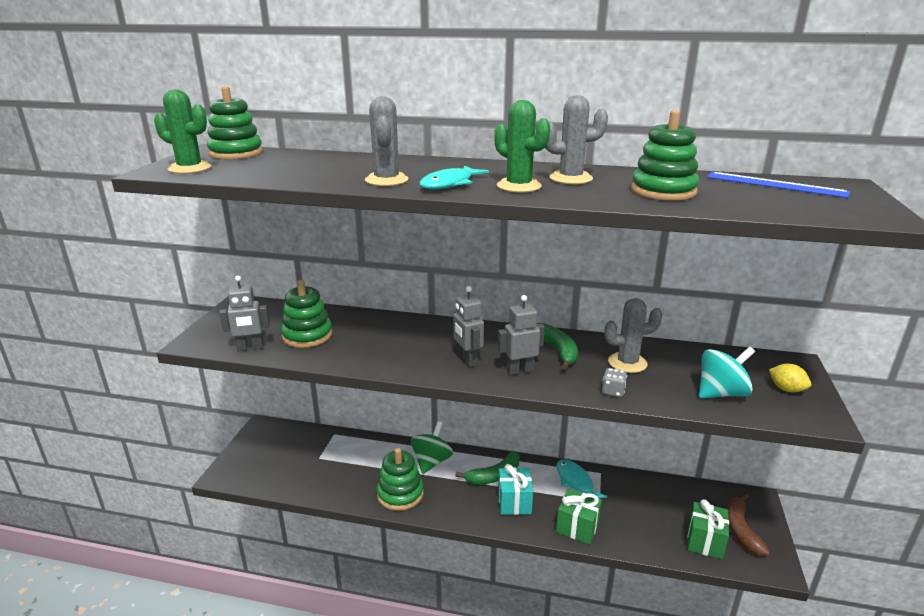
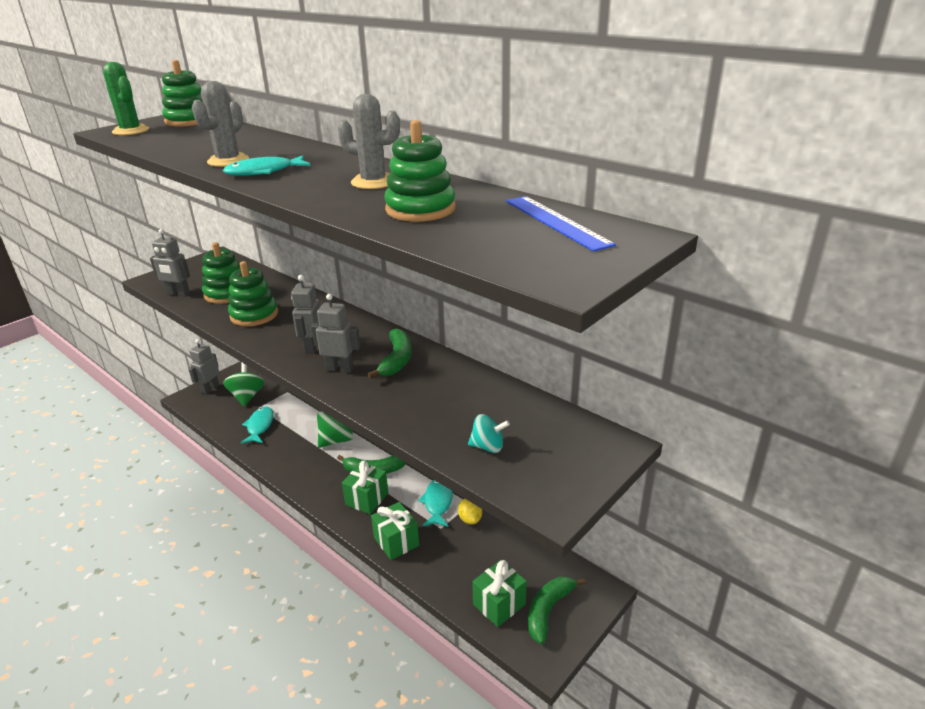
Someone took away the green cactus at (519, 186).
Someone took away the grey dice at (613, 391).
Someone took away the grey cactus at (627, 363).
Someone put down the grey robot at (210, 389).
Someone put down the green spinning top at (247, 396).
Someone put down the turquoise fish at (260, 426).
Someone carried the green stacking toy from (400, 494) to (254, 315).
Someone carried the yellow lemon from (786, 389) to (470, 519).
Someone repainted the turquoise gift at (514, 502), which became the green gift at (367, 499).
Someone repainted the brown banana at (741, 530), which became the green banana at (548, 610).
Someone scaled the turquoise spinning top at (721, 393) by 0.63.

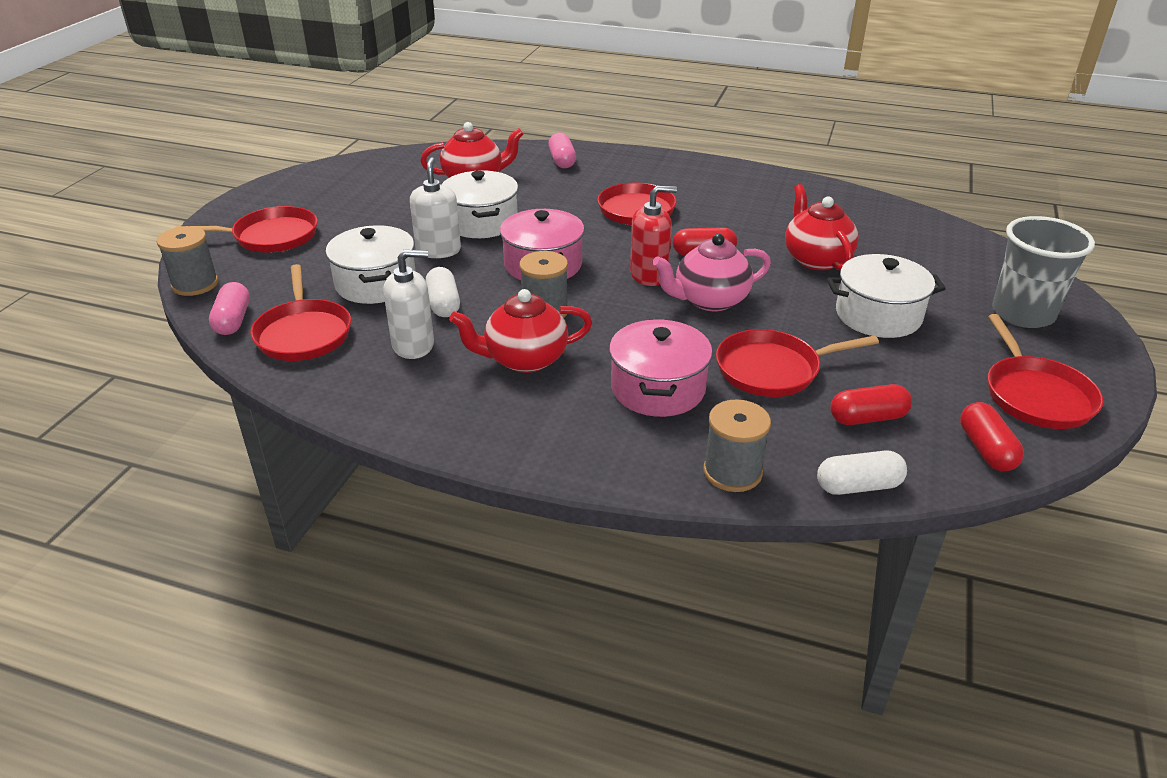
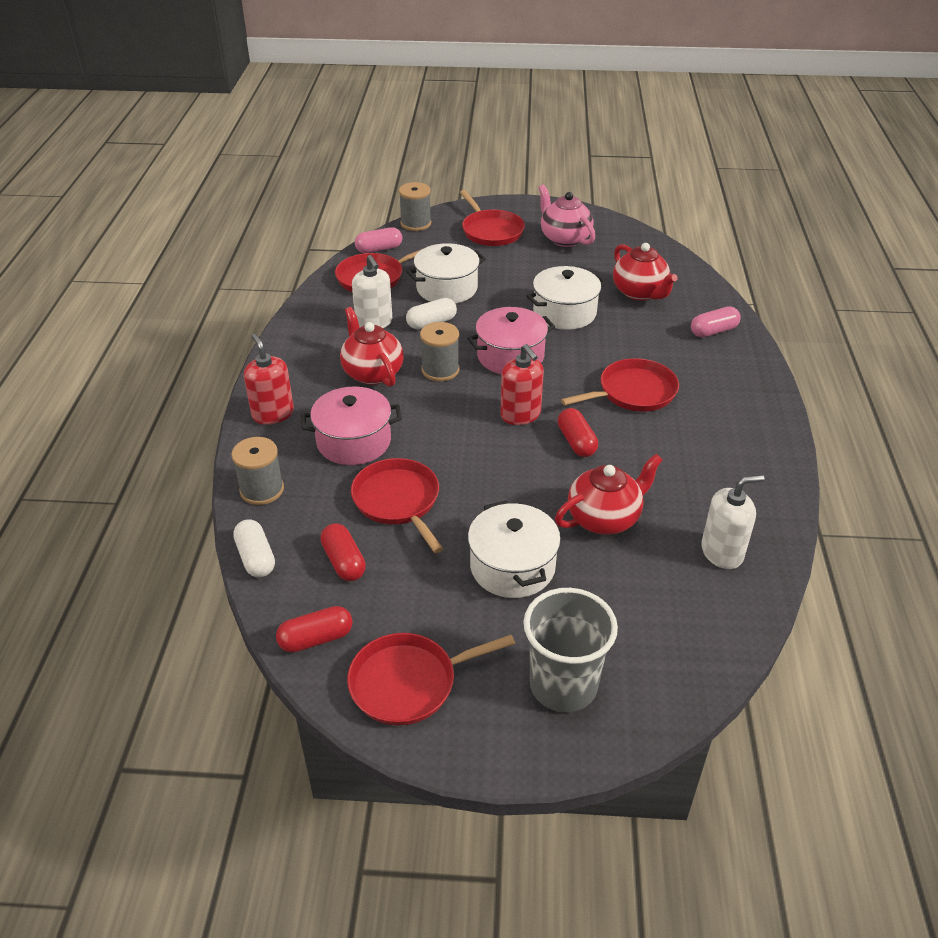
Someone put down the red soap dispenser at (273, 414).
Someone carried the white soap dispenser from (438, 250) to (722, 552).
Someone carried the pink teapot from (710, 300) to (564, 238).

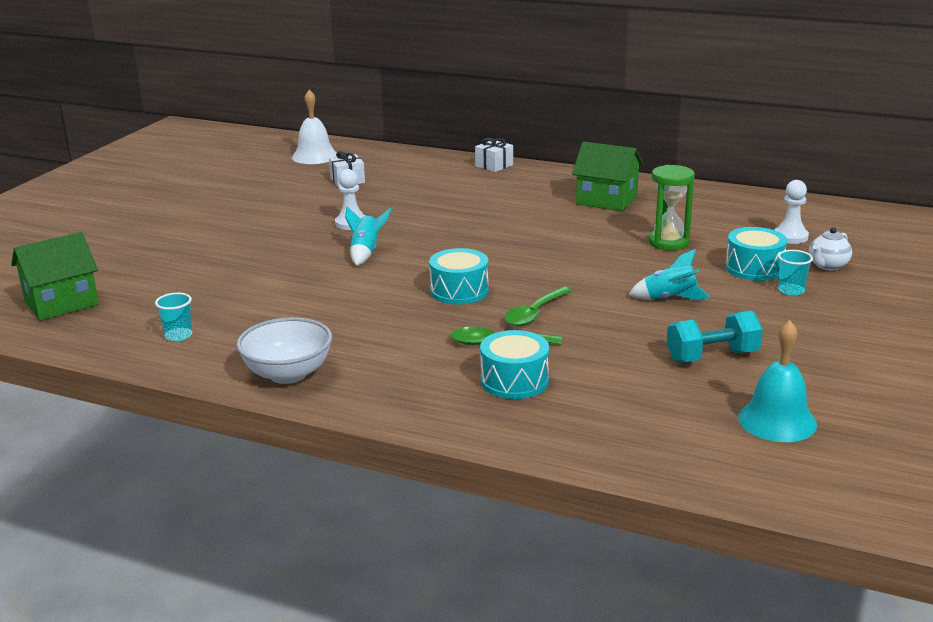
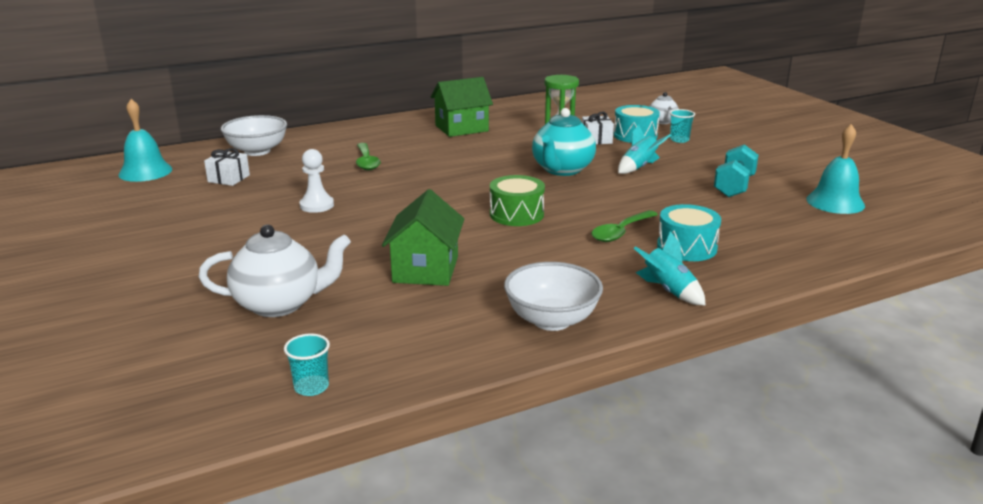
Someone took away the white pawn at (790, 237).
Someone put down the white teapot at (280, 304).
Someone put down the white bowl at (257, 151).
Someone put down the turquoise teapot at (562, 170).
Someone carried the green house from (61, 303) to (425, 269).
Someone carried the turquoise cup from (178, 335) to (311, 387).
Someone carried the turquoise rocket from (365, 253) to (668, 291).
Someone carried the white gift from (494, 165) to (596, 139).
Someone carried the green spoon from (534, 314) to (366, 162).
Someone repainted the white bell at (314, 156), which became the turquoise bell at (145, 172).
Someone repainted the turquoise drum at (459, 291), which became the green drum at (516, 214).

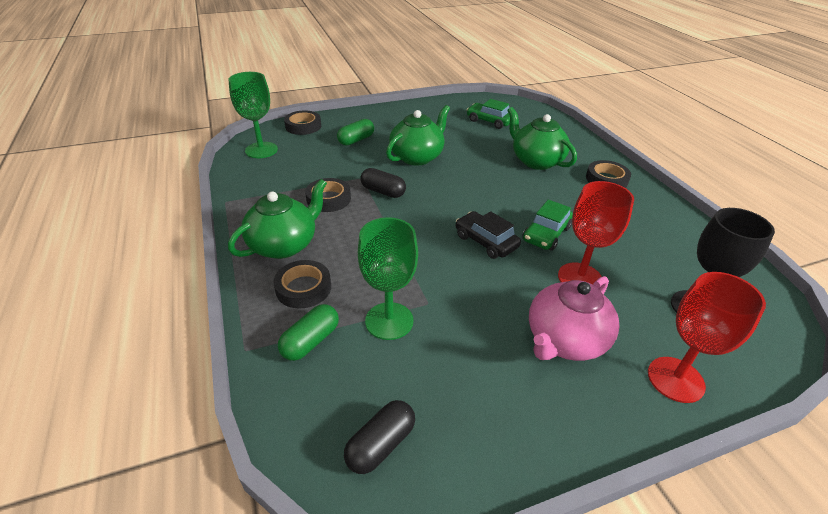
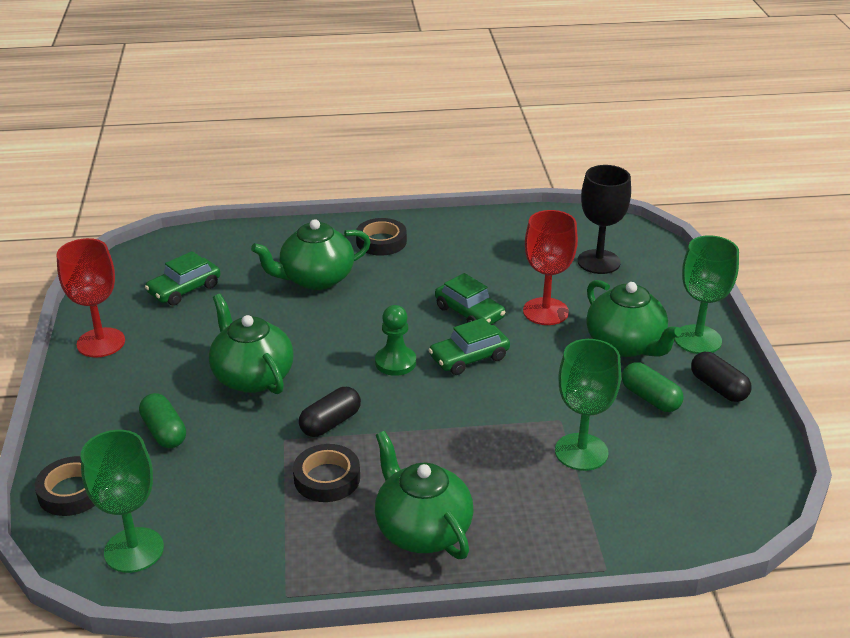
Someone took away the black tape at (303, 288).
Someone put down the green pawn at (395, 362).
Someone put down the green goblet at (697, 339).
Someone carried the green capsule from (310, 341) to (650, 398).
Someone carried the black capsule from (381, 444) to (718, 388).
Someone carried the red goblet from (675, 379) to (101, 343).
Someone repainted the black car at (486, 241), which became the green car at (469, 358).
Someone repainted the pink teapot at (564, 340), which became the green teapot at (625, 344).

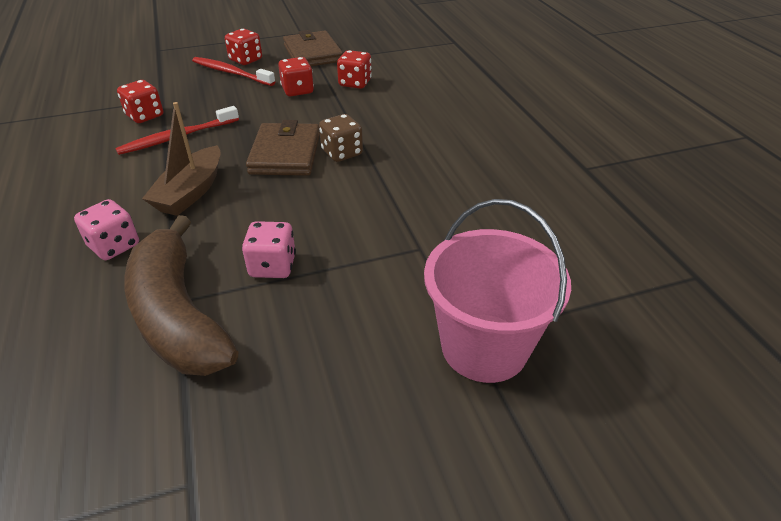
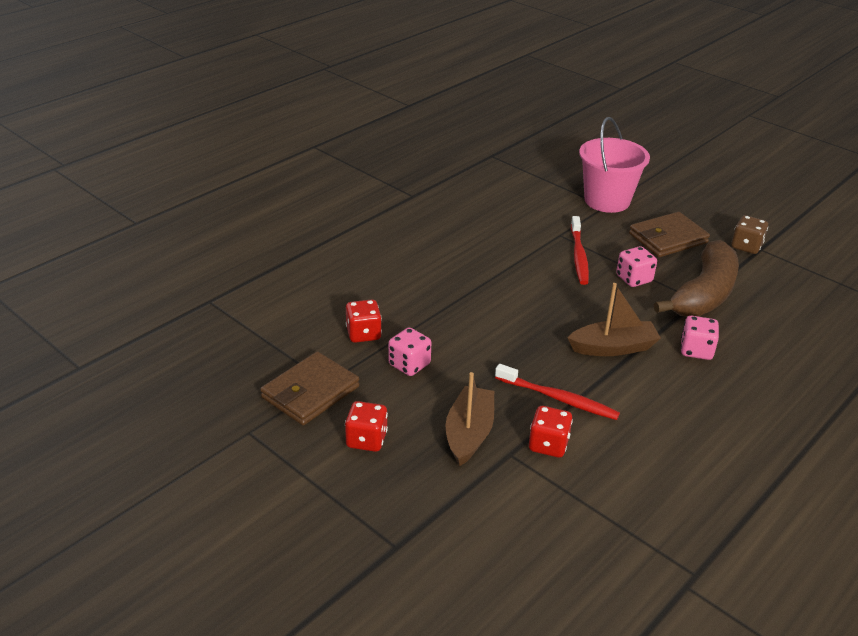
Someone put down the brown boat at (469, 433).
Someone carried the red toothbrush from (231, 73) to (579, 256).
Someone carried the brown wallet from (285, 154) to (668, 238).
Someone carried the brown dice from (342, 153) to (746, 246).
Someone repainted the red dice at (297, 90), which became the pink dice at (409, 364).

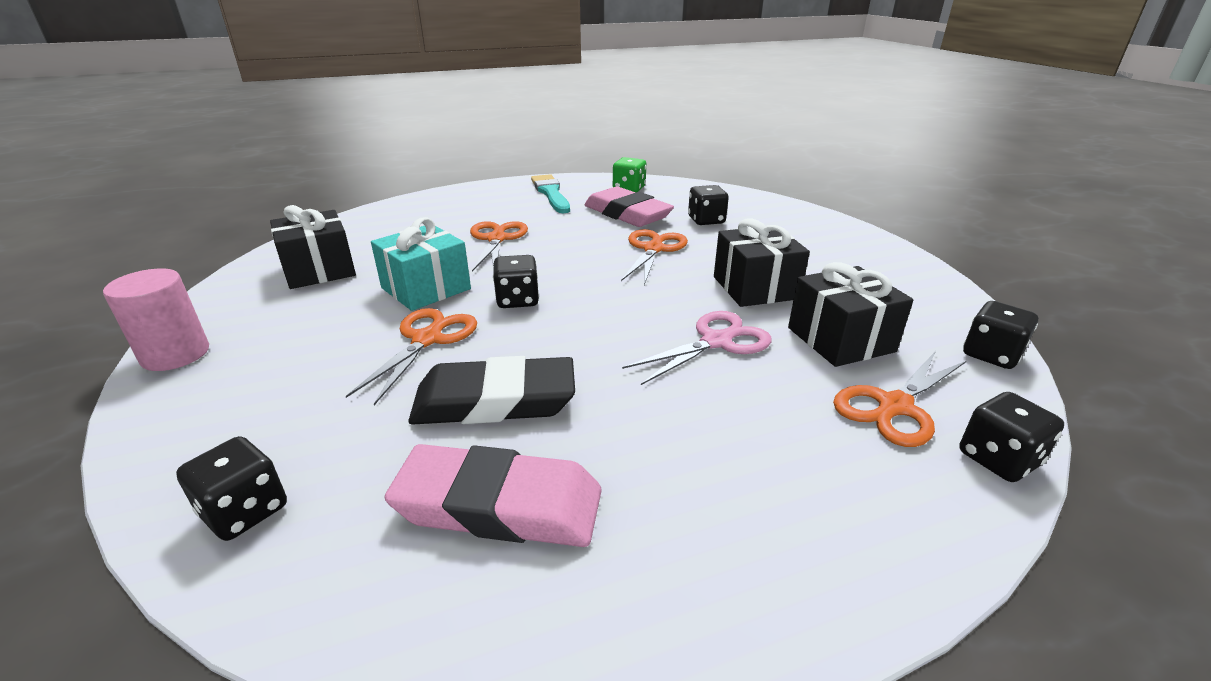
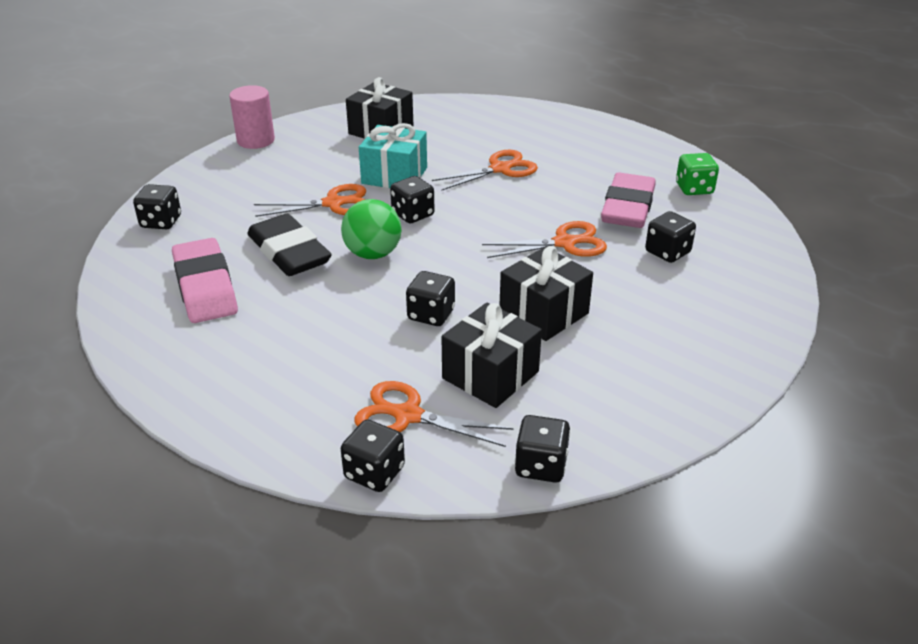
Someone took away the turquoise brush at (551, 193).
Someone put down the green ball at (373, 254).
Someone swapped the pink scissors at (716, 342) for the black dice at (431, 314).

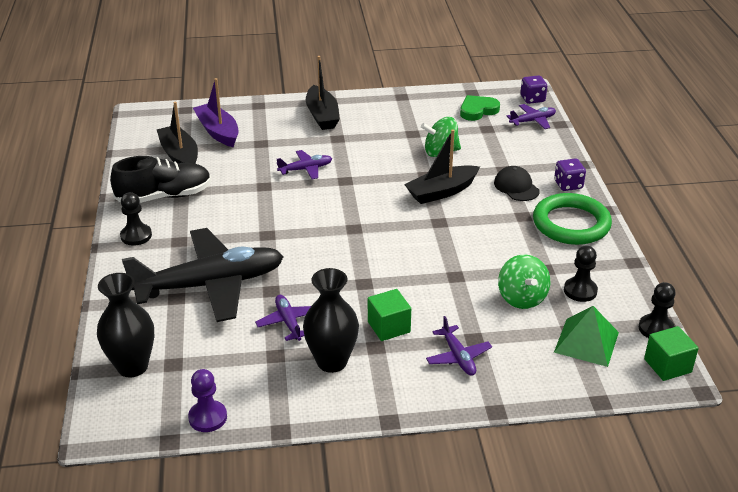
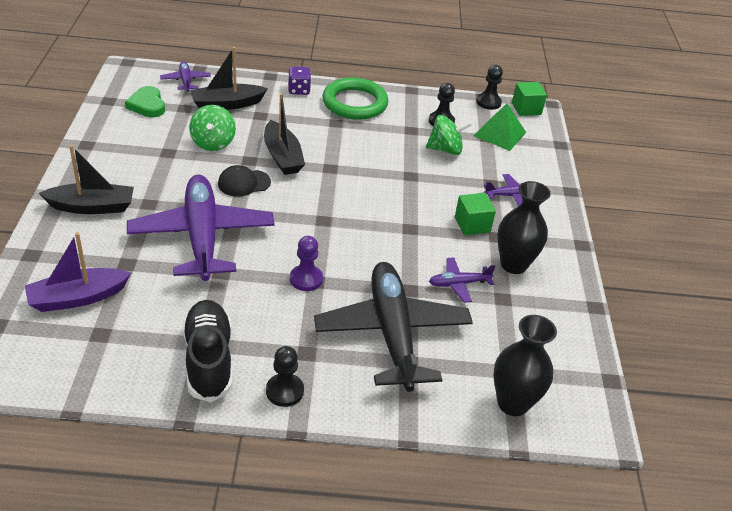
Someone took away the purple dice at (532, 99).
Someone carried the black boat from (180, 156) to (227, 104).
Someone carried the purple pawn from (208, 417) to (306, 279).
Someone carried the black cap from (516, 187) to (244, 183).
Someone scaled the purple plane at (306, 169) by 2.34.

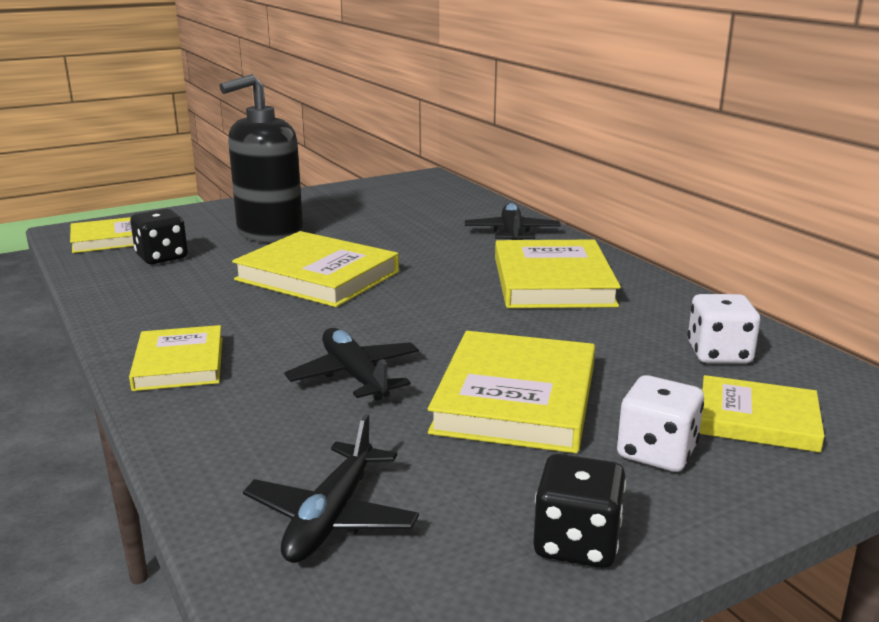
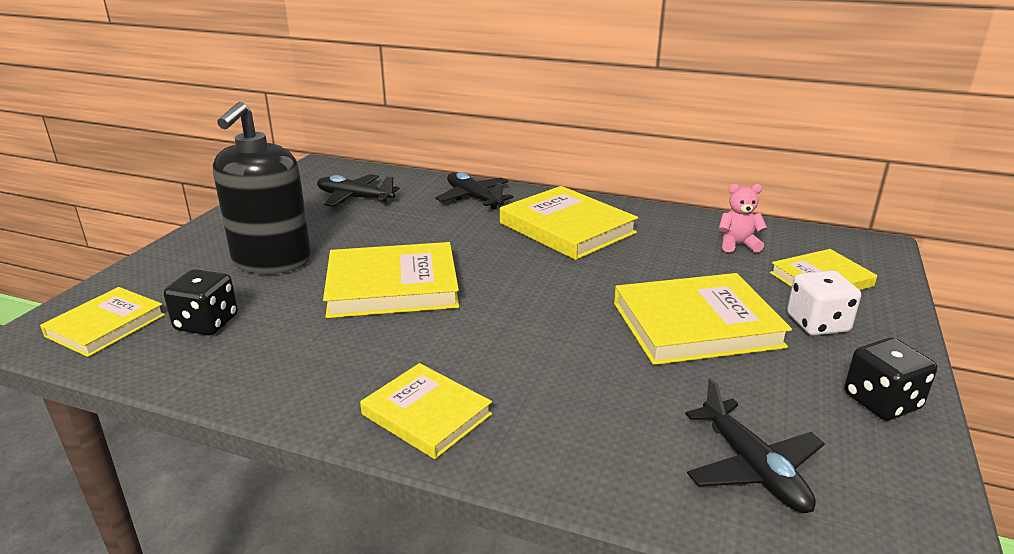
Someone carried the black plane from (354, 375) to (354, 198).
Someone swapped the white dice at (718, 354) for the pink teddy bear at (737, 245).
Someone rotated the yellow book at (516, 398) by 75 degrees counterclockwise.

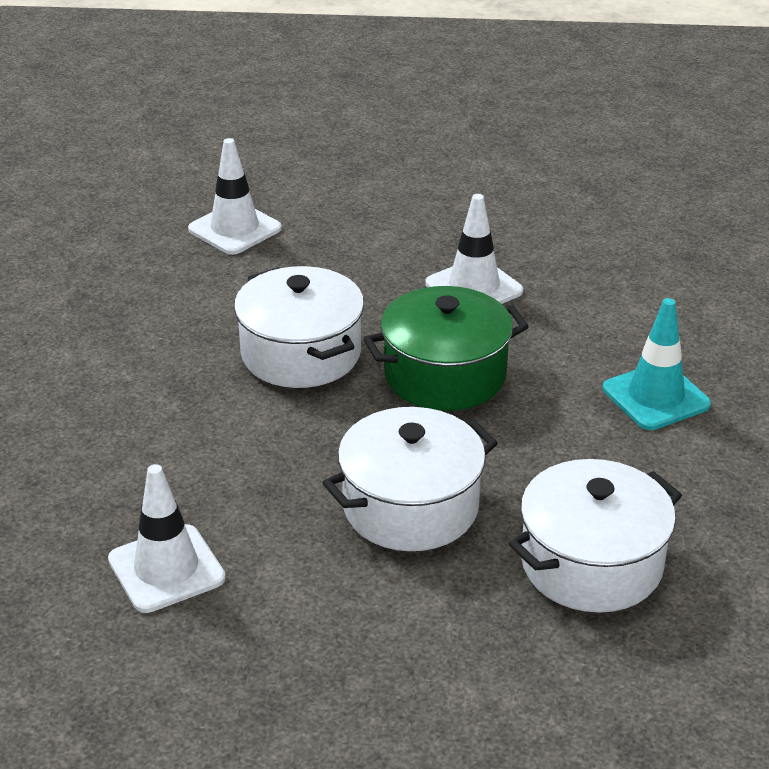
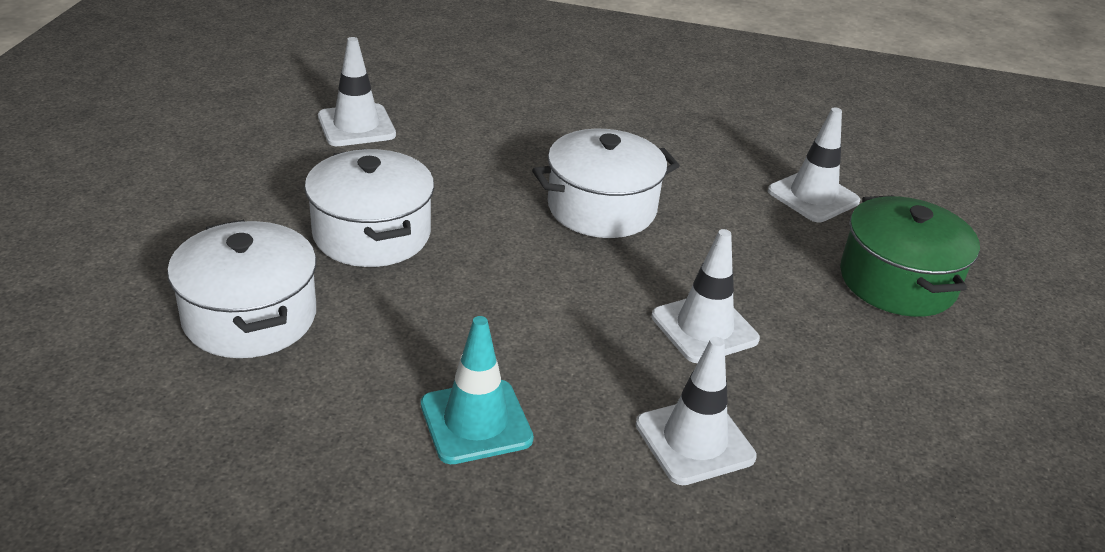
Someone put down the white traffic cone at (694, 441).
Someone carried the green pot from (445, 375) to (897, 281).

